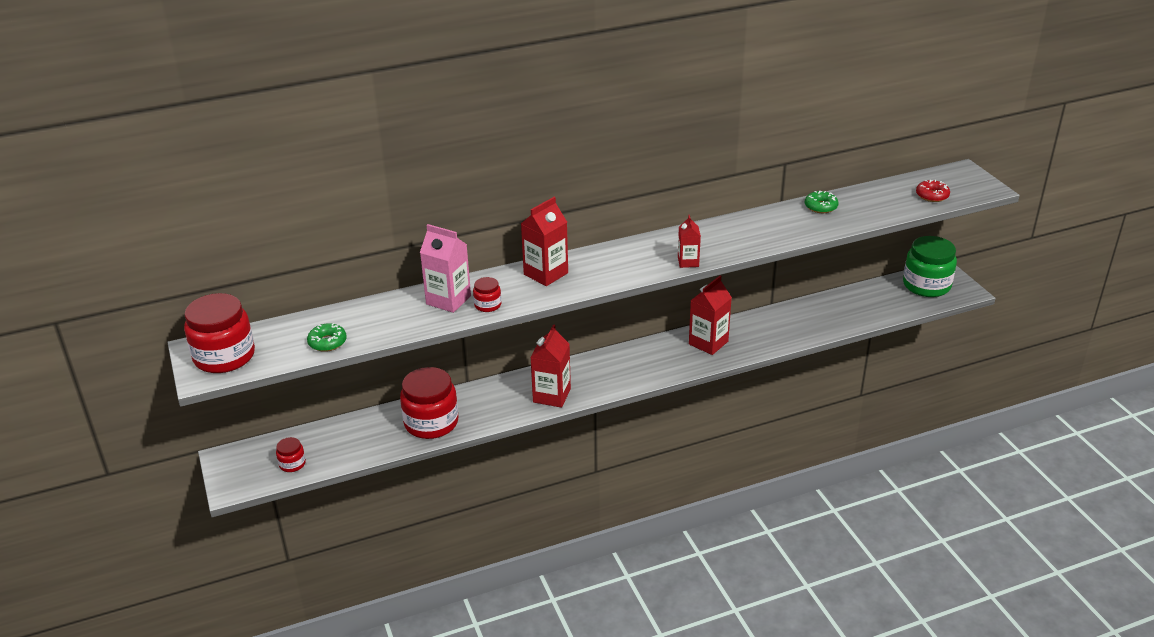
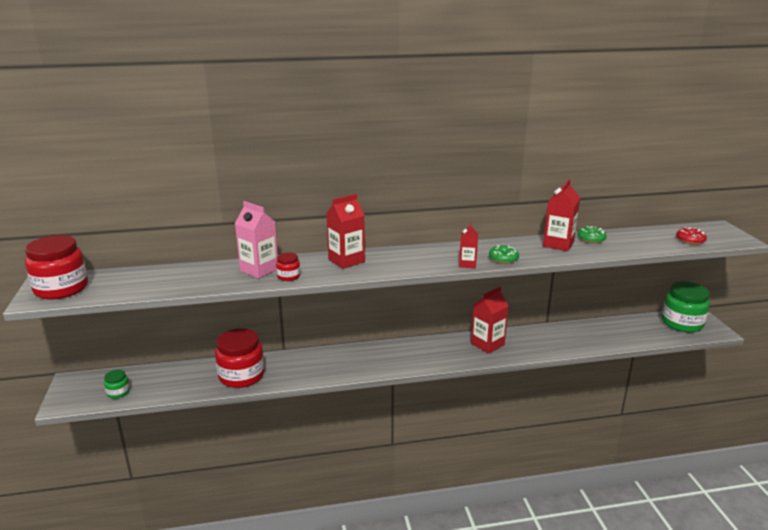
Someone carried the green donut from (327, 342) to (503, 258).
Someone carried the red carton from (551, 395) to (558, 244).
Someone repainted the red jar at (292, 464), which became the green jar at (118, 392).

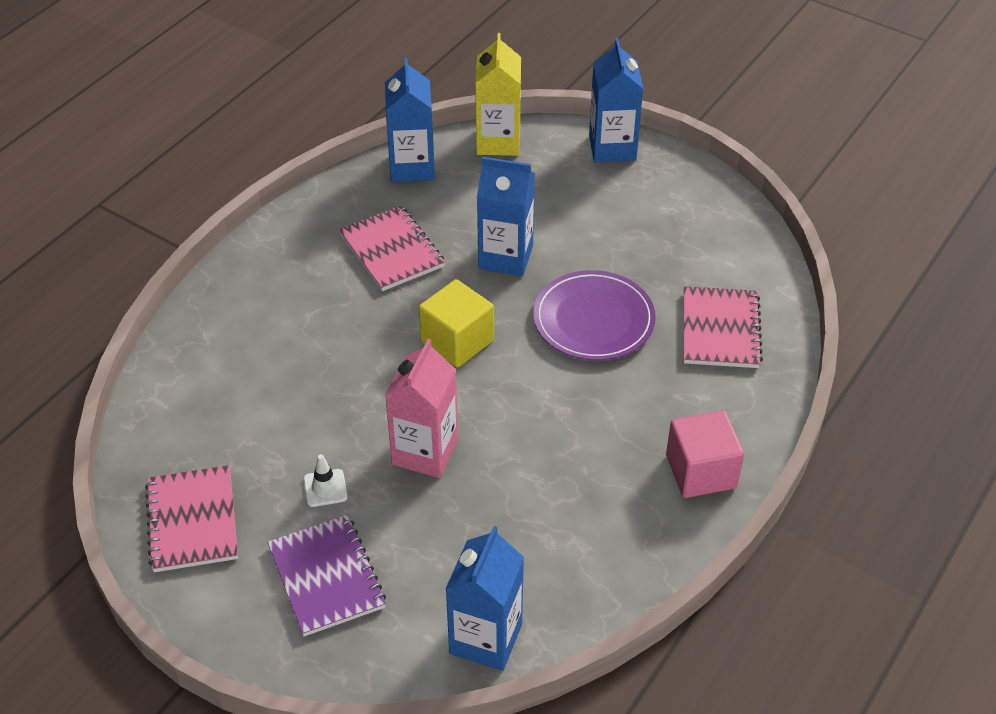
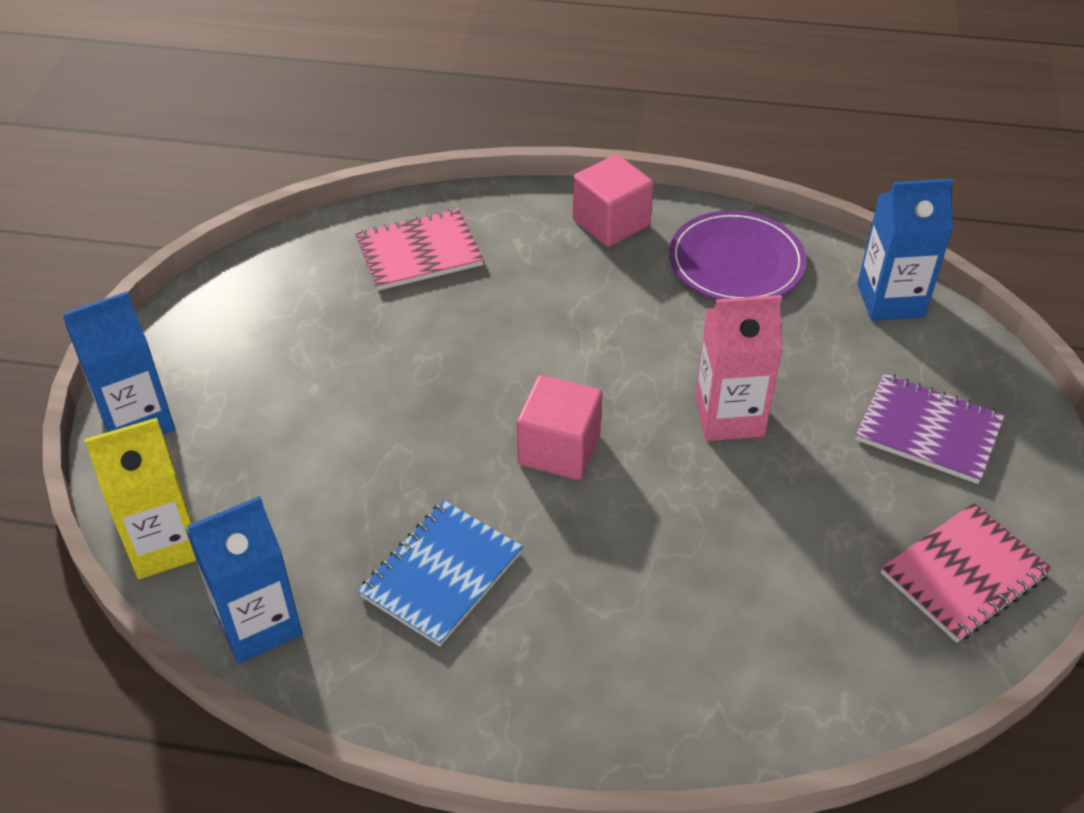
Someone took away the white traffic cone at (325, 488).
Someone took away the blue carton at (505, 257).
Someone carried the purple plate from (593, 319) to (736, 262).
Someone repainted the pink notebook at (392, 251), which became the blue notebook at (442, 574).
Someone repainted the yellow cube at (457, 341), which became the pink cube at (559, 449).
Someone rotated the purple notebook at (326, 577) by 75 degrees clockwise.

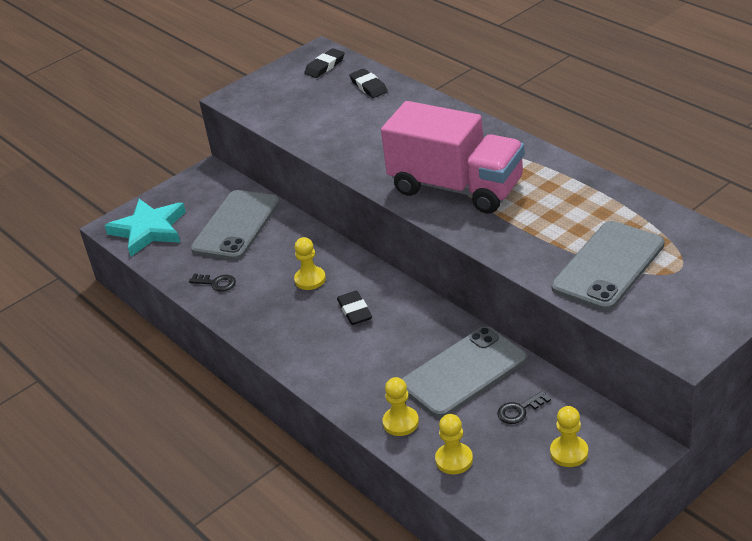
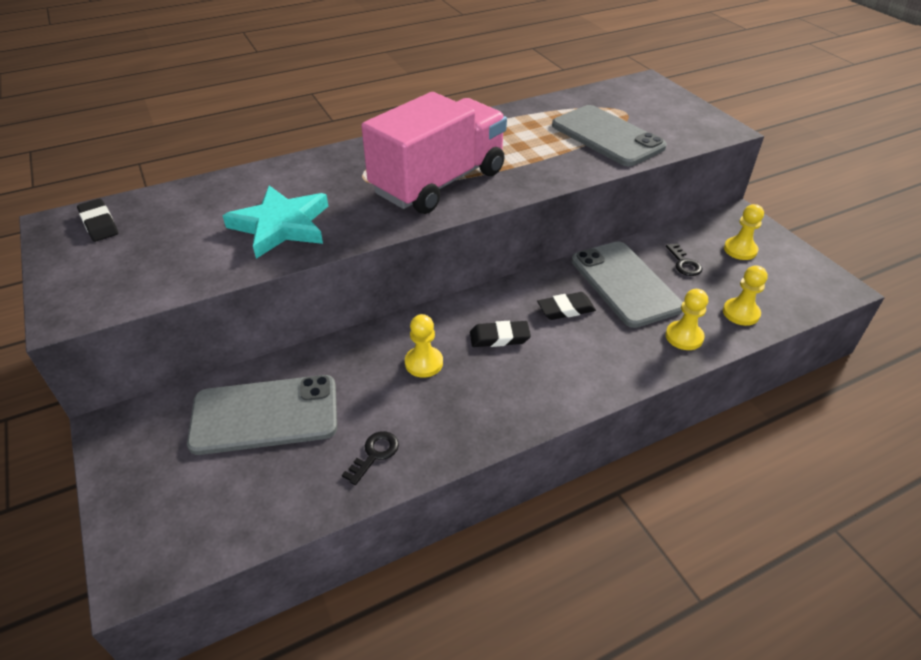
Someone carried the turquoise star from (149, 230) to (281, 225).
Someone carried the black eraser from (368, 86) to (566, 309).
Someone rotated the grey phone at (236, 225) by 45 degrees counterclockwise.

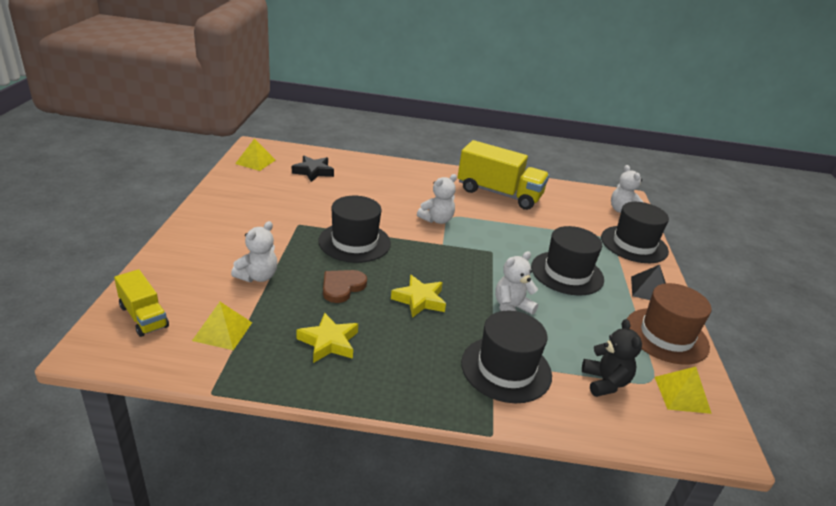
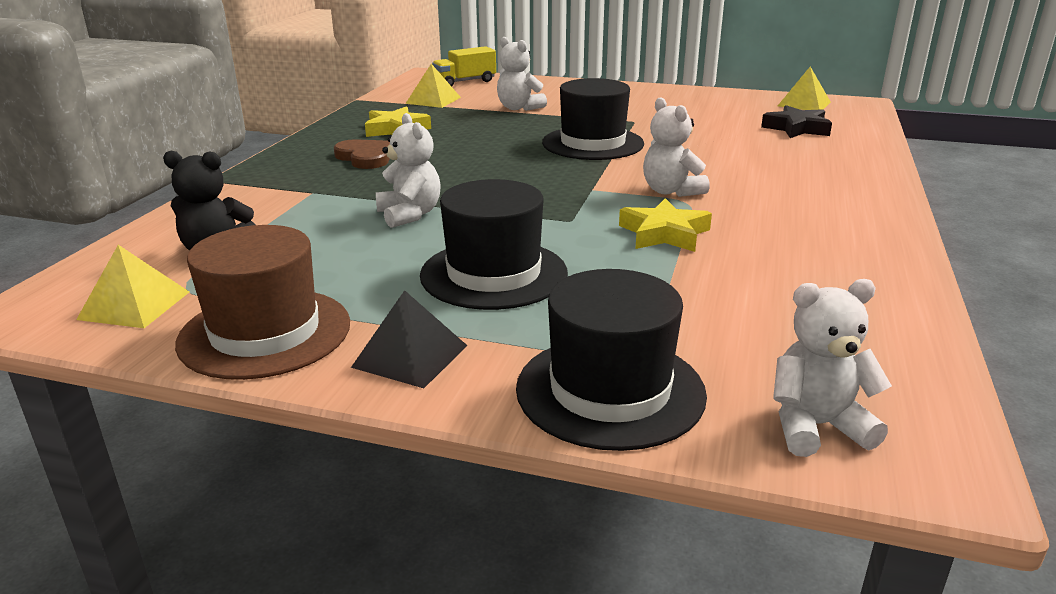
Someone took away the yellow truck at (499, 194).
Someone took away the black hat at (506, 369).
Someone carried the brown heart from (342, 287) to (365, 157).
Someone carried the yellow star from (419, 300) to (664, 233).

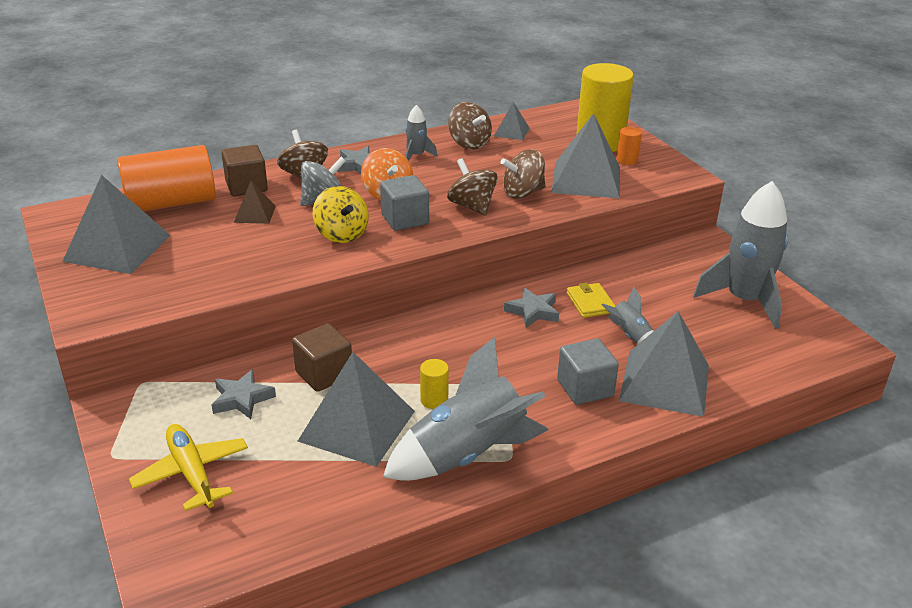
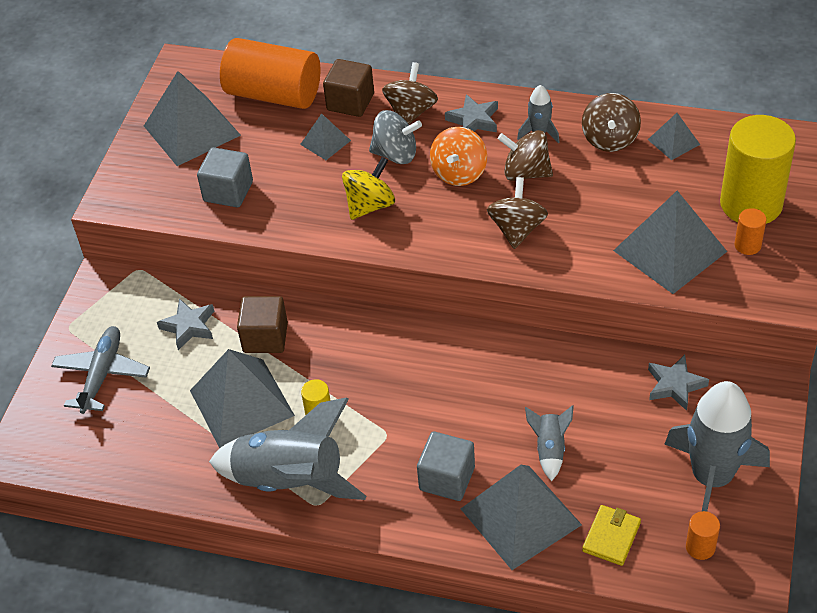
Someone put down the orange cylinder at (700, 547).
Someone carried the grey cube from (405, 219) to (228, 191).
Someone carried the brown spinning top from (522, 193) to (526, 173).
Someone carried the grey star from (533, 311) to (675, 385).
Someone carried the yellow wallet from (590, 303) to (611, 537).
Someone repainted the yellow plane at (192, 473), which became the grey plane at (102, 374).
Someone repainted the brown pyramid at (254, 214), which became the grey pyramid at (325, 142).
Someone rotated the yellow spinning top at (341, 234) by 150 degrees counterclockwise.

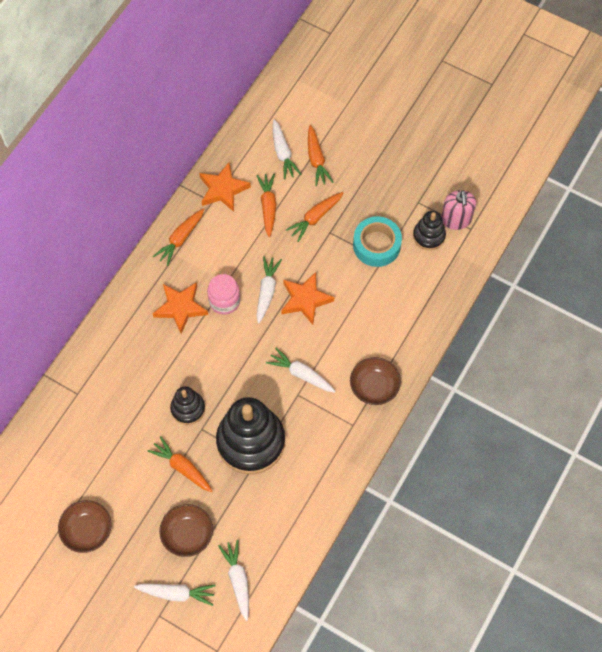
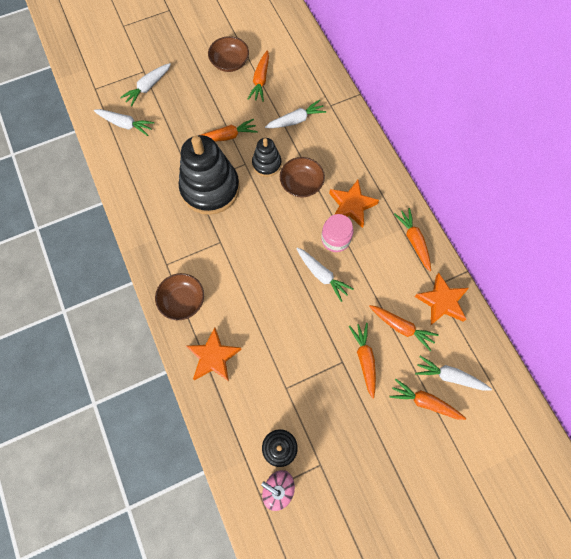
Someone took away the turquoise tape at (376, 245).
Someone put down the orange carrot at (260, 80).
Someone carried the brown bowl from (187, 534) to (301, 184).
Someone carried the white carrot from (301, 374) to (296, 120).
Someone carried the orange star from (305, 300) to (213, 357).

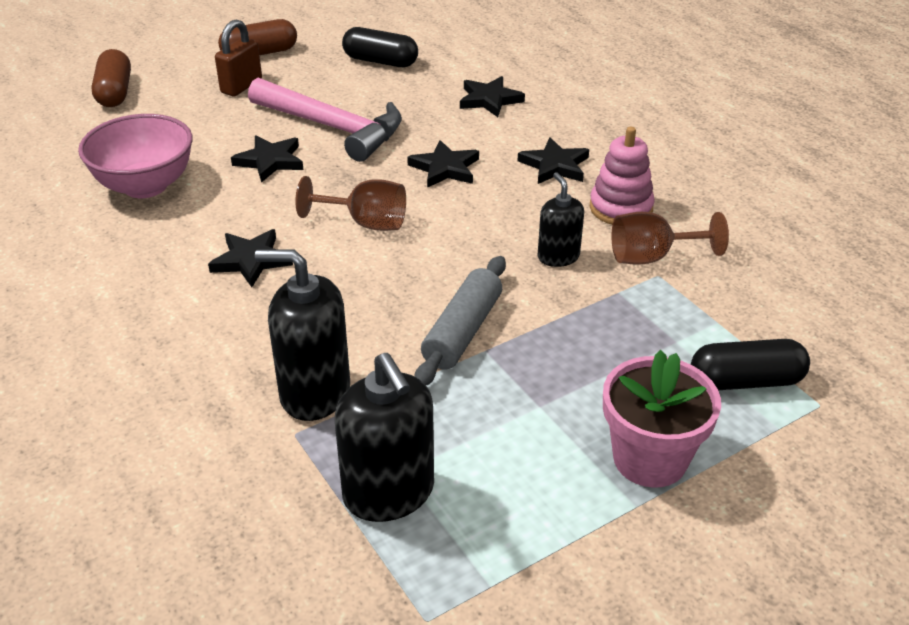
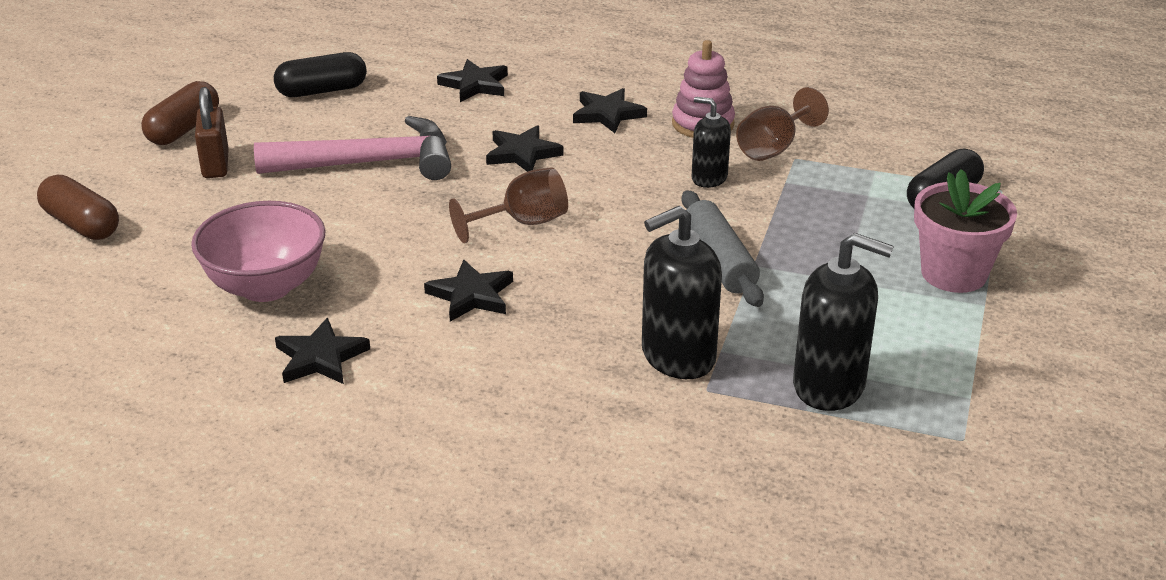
Someone carried the black star from (270, 161) to (320, 357).

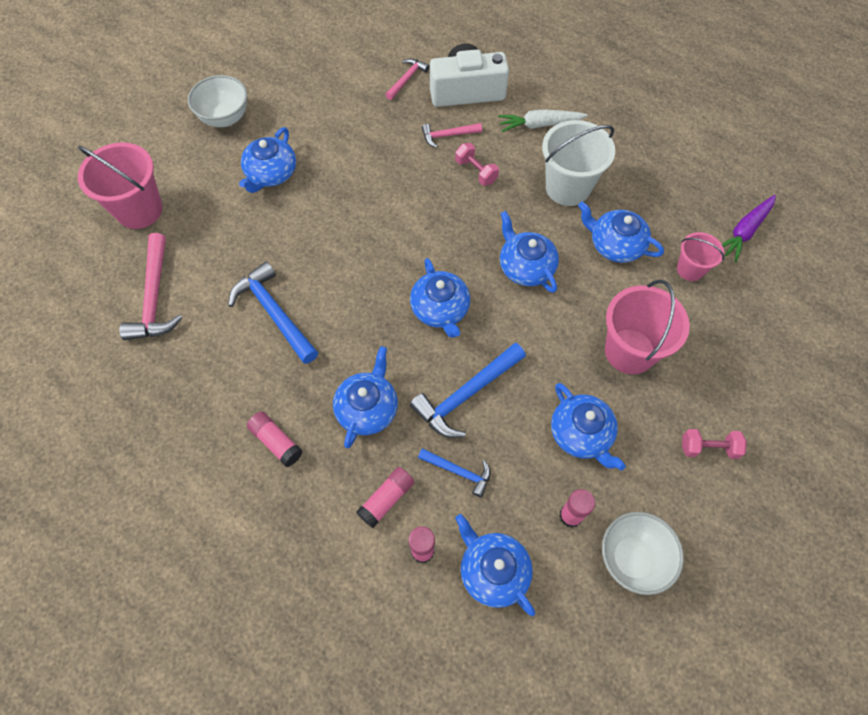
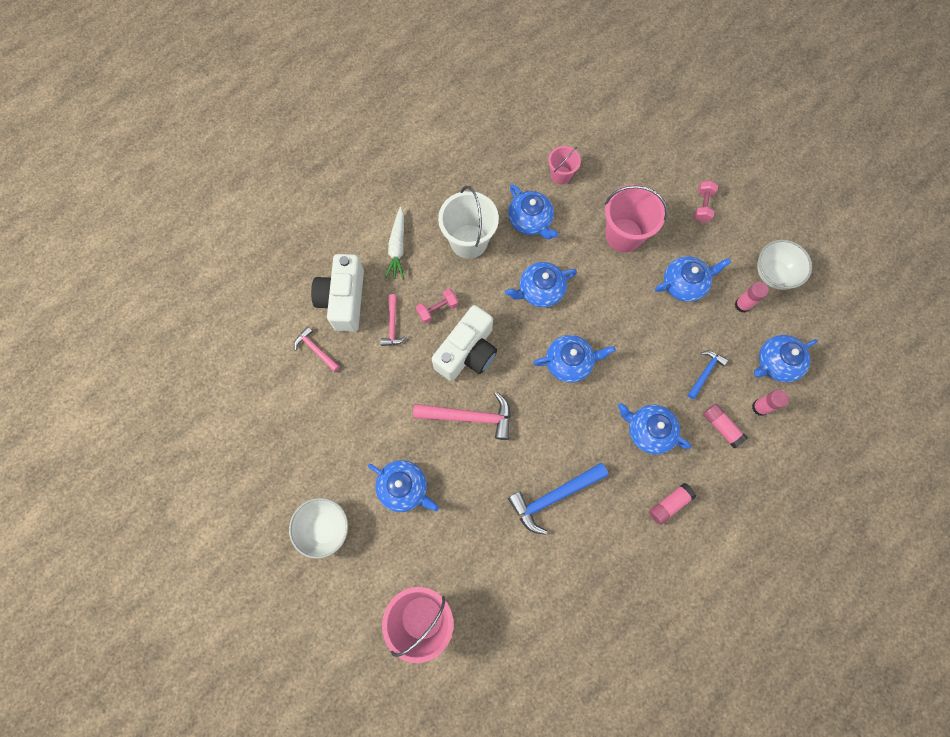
Someone took away the blue hammer at (466, 395).
Someone took away the purple carrot at (745, 231).
Someone put down the white camera at (467, 352).
Someone carried the pink hammer from (155, 298) to (470, 417).
Someone rotated the blue teapot at (615, 245) by 75 degrees counterclockwise.

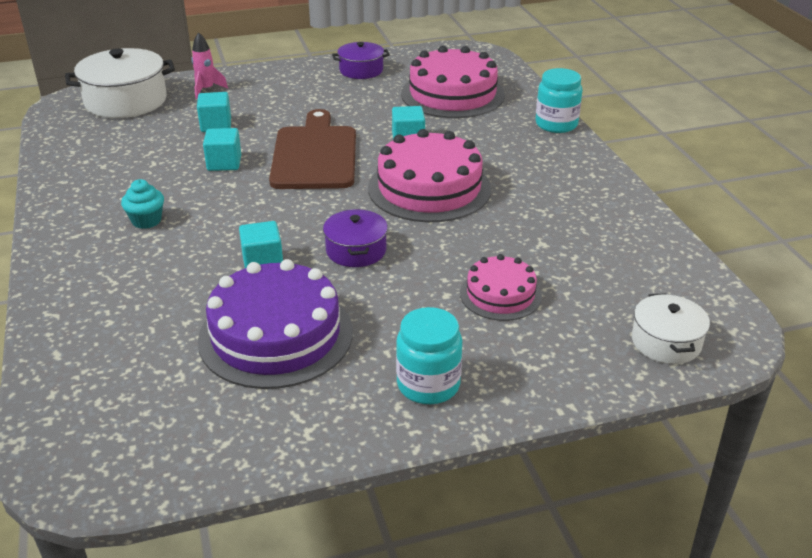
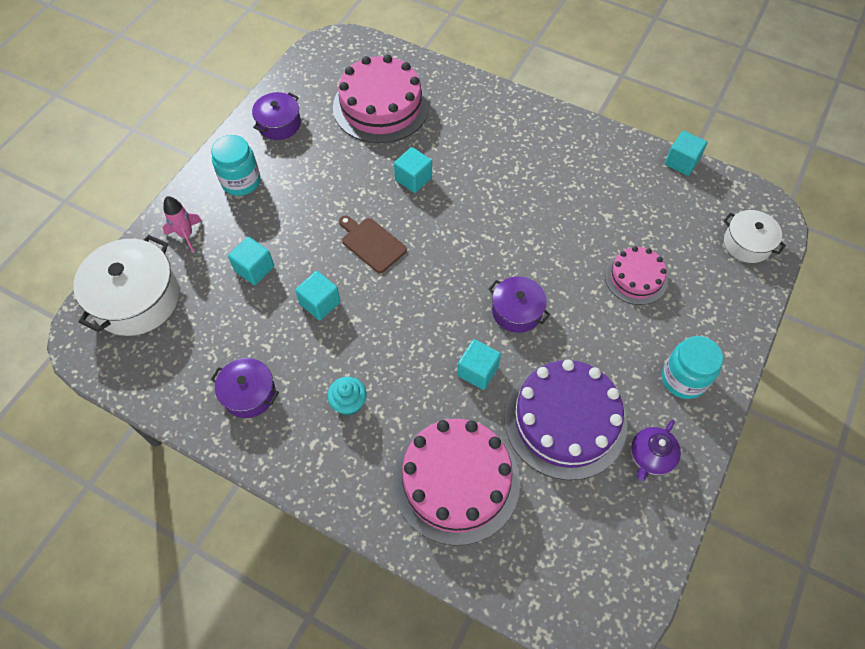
Someone put down the purple pot at (249, 393).
Someone put down the purple teapot at (650, 457).
Someone put down the turquoise cube at (681, 162).
Someone carried the pink cake from (429, 188) to (456, 480).
Someone carried the turquoise jar from (556, 124) to (241, 181).
Someone scaled the brown cutting board at (315, 155) by 0.54.

